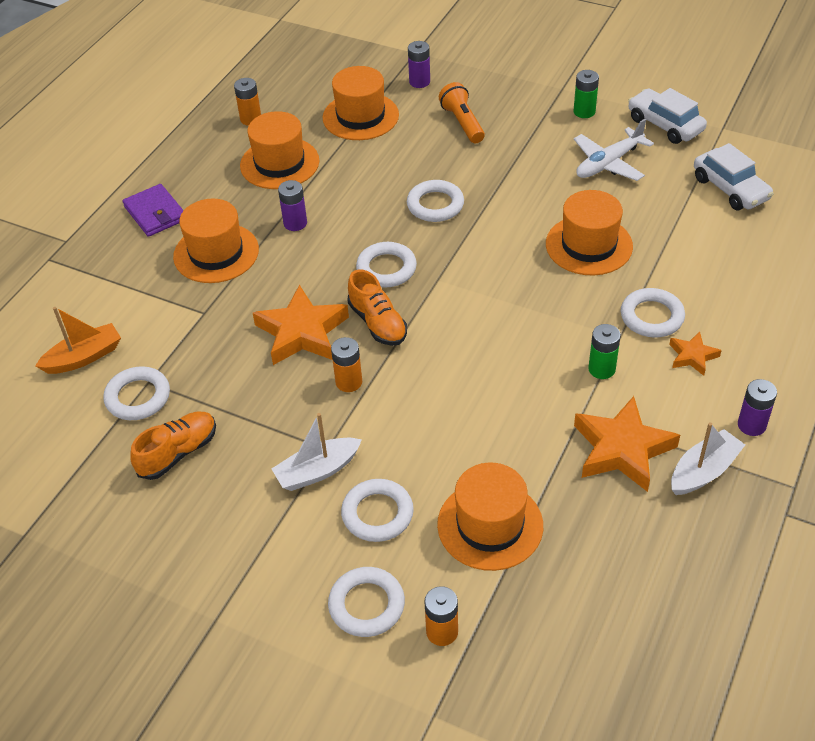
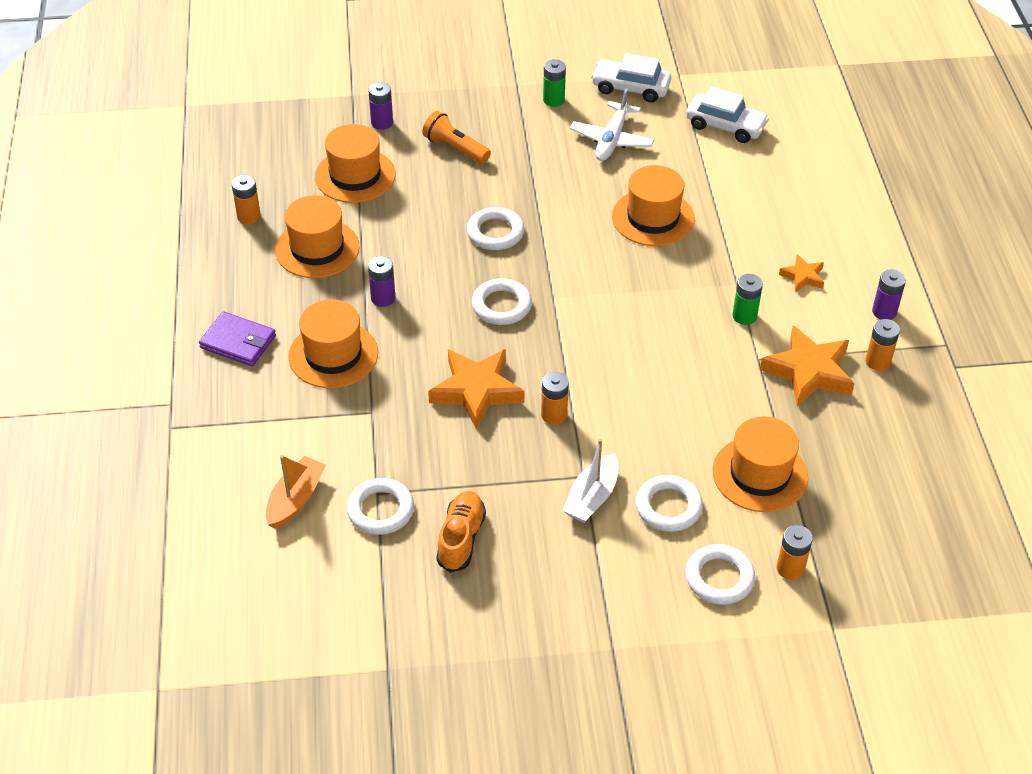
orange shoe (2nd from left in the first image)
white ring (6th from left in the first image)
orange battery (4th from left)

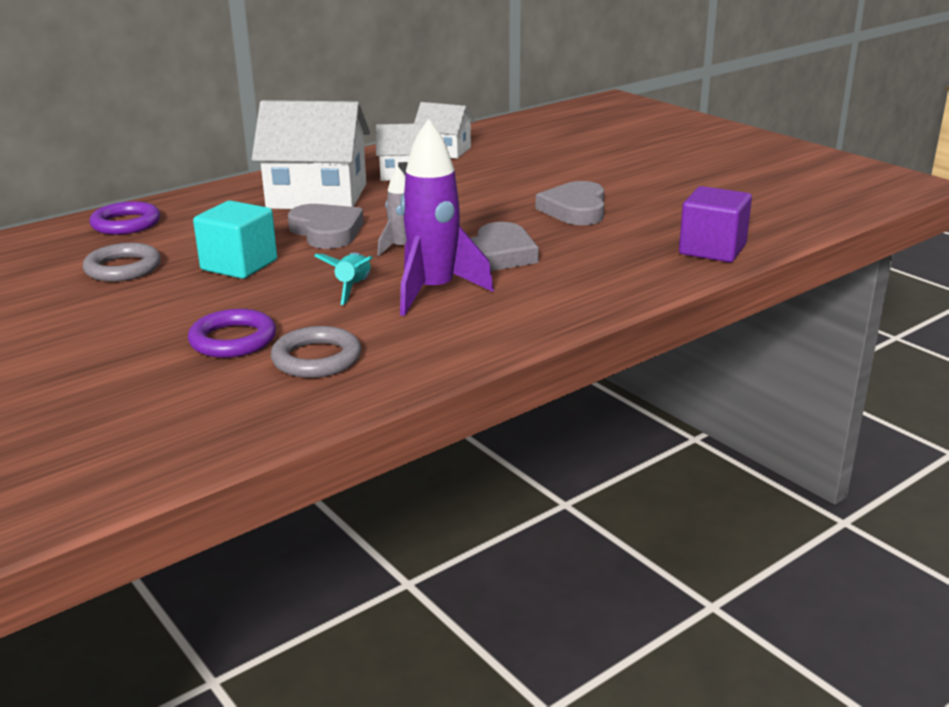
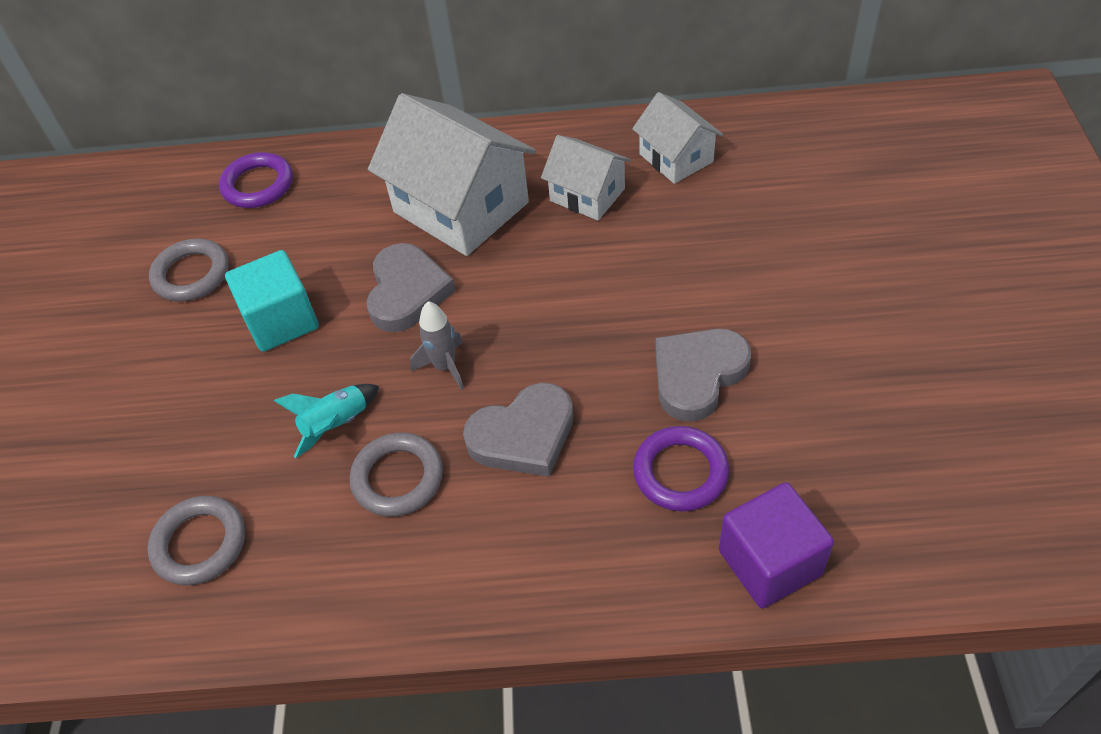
purple ring (2nd from left)
grey ring (3rd from left)

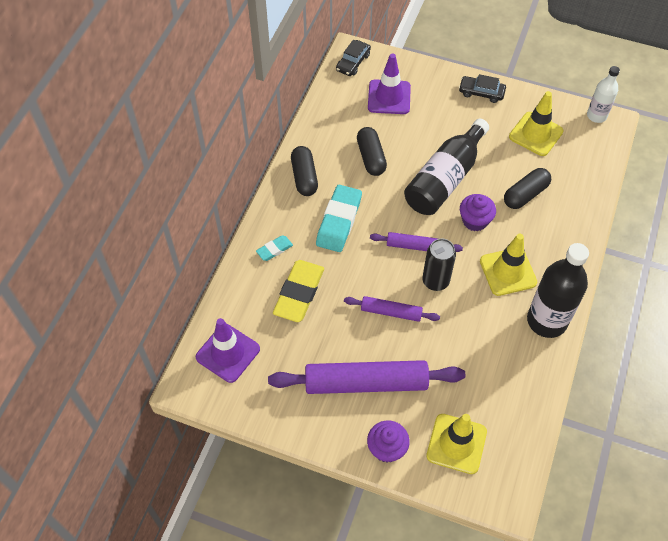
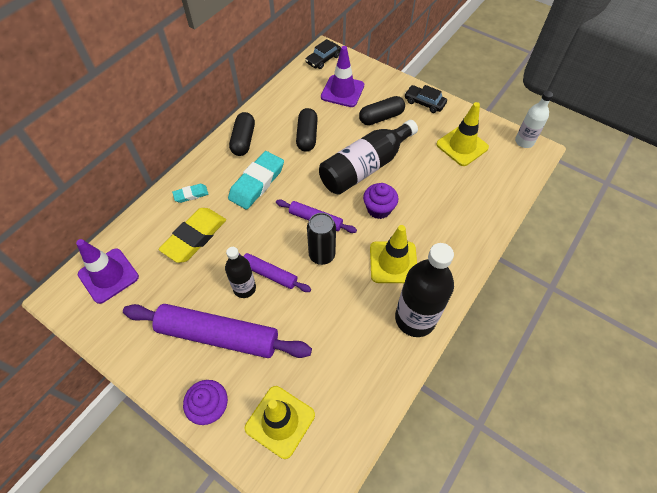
black bottle (1st from left)
black capsule (3rd from left)

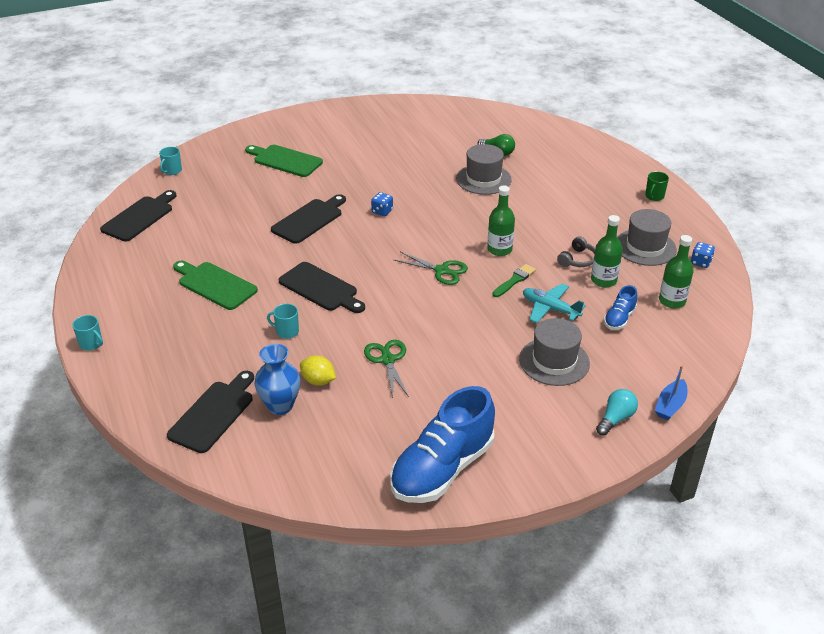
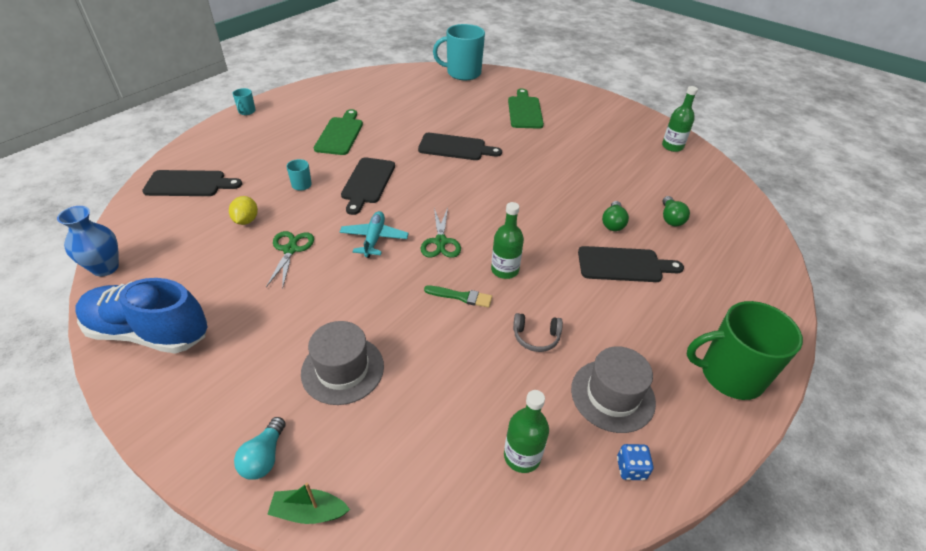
blue dice (1st from left in the first image)
blue shoe (2nd from left in the first image)
black cutting board (4th from left)
blue vase
turquoise plane
green bottle (3rd from left)
green light bulb (1st from left)
green boat
green scissors (1st from left)
turquoise light bulb
turquoise mug (3rd from left)
green mug

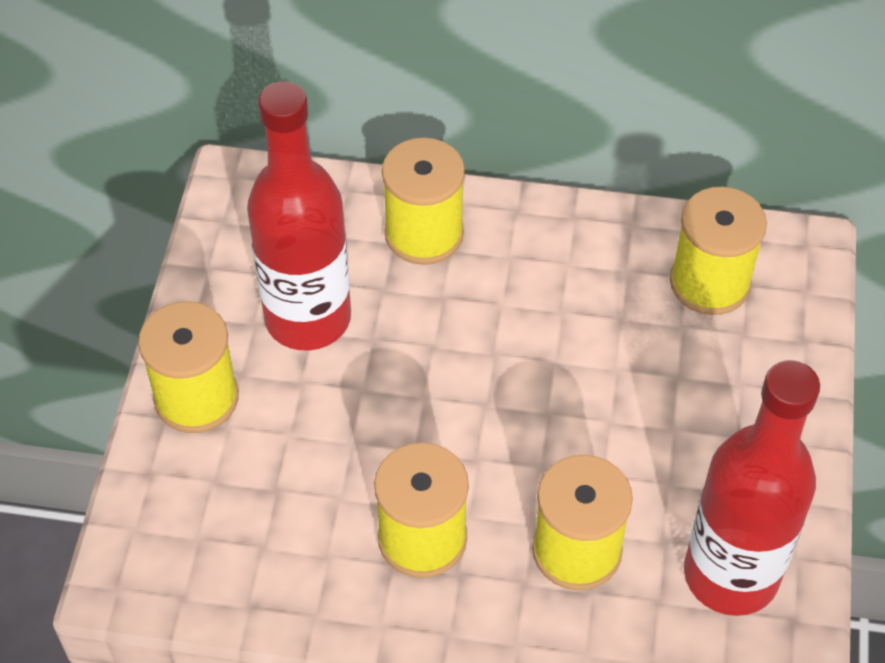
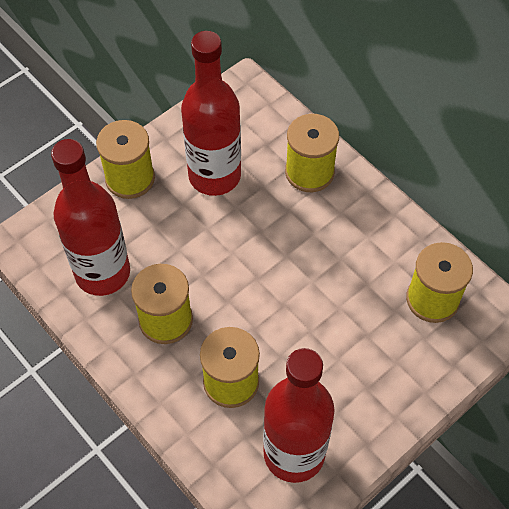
red bottle (1st from left)

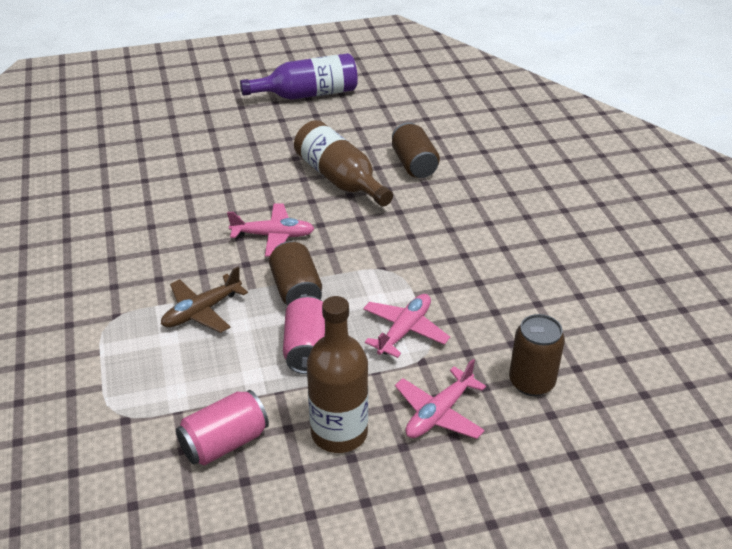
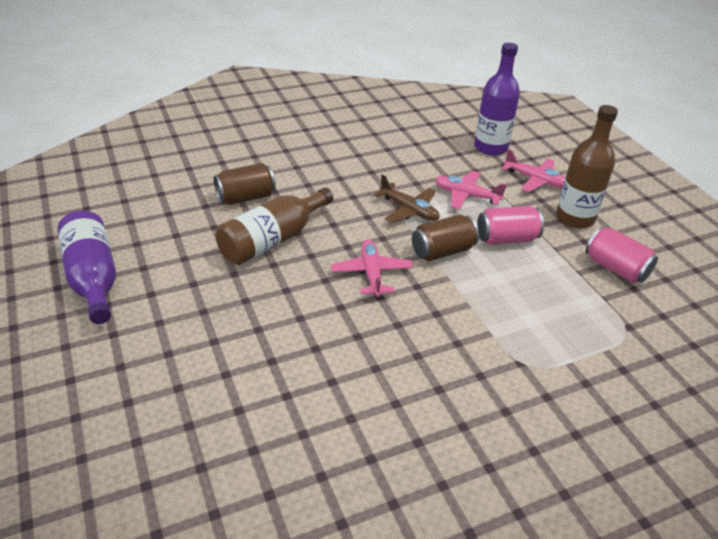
brown plane
purple bottle (2nd from left)

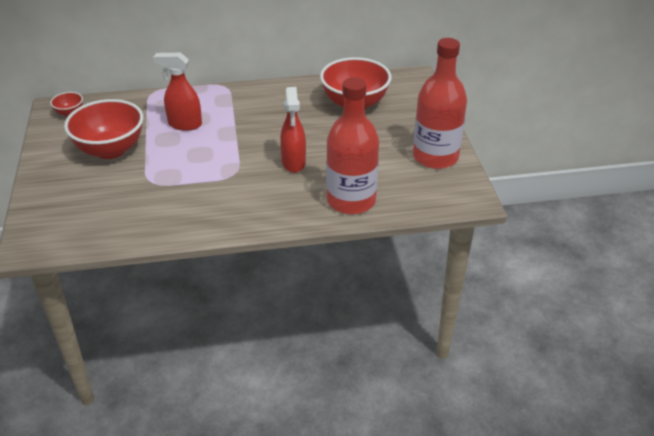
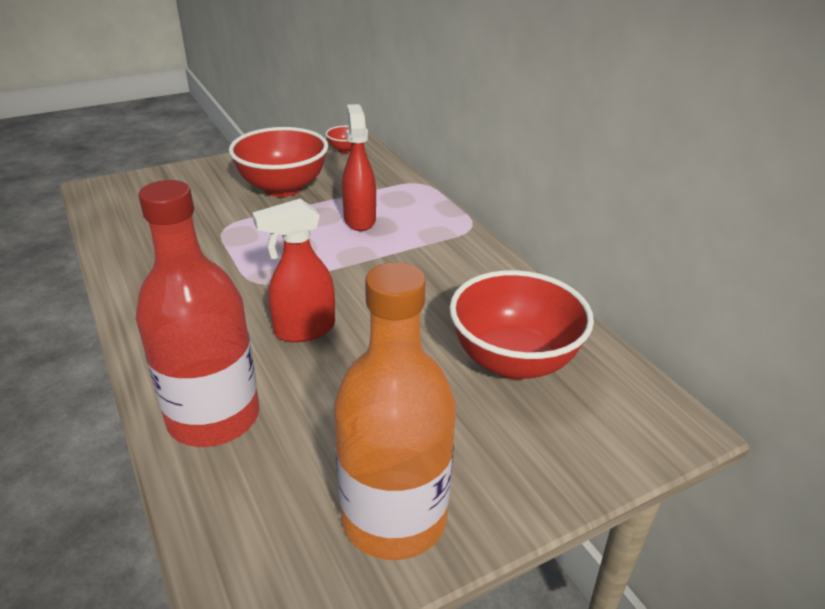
orange bottle

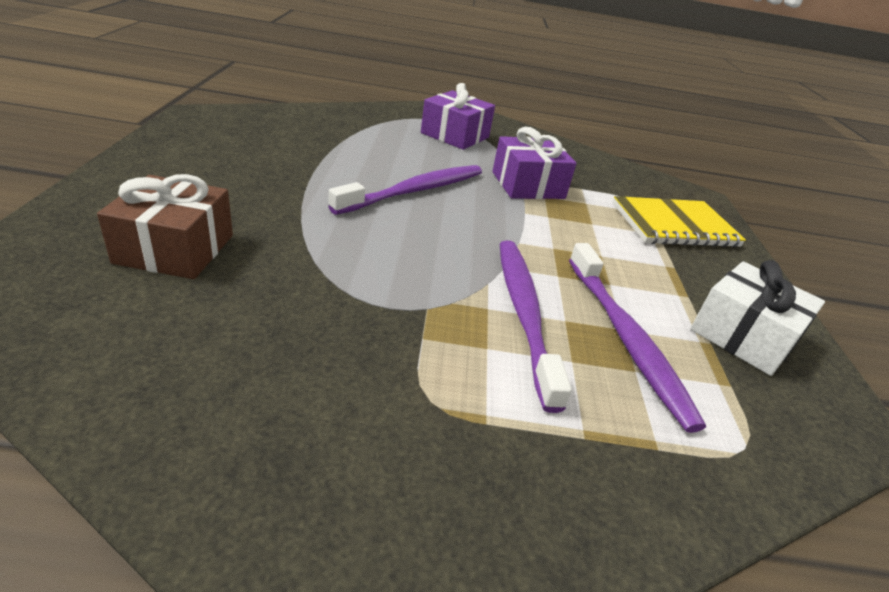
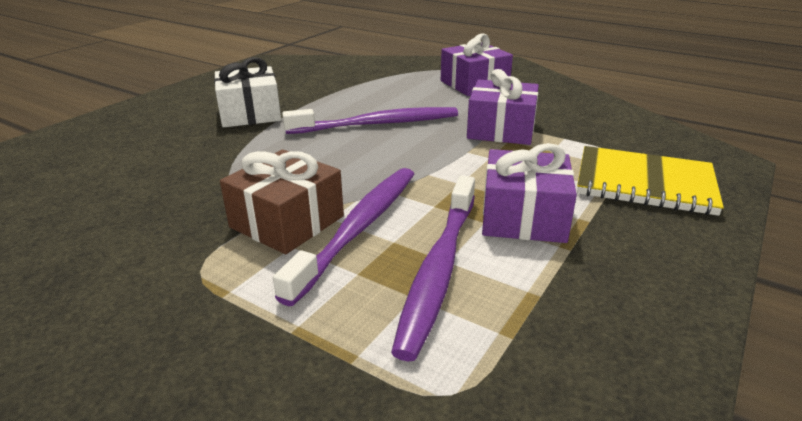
purple gift (3rd from left)
brown gift
white gift

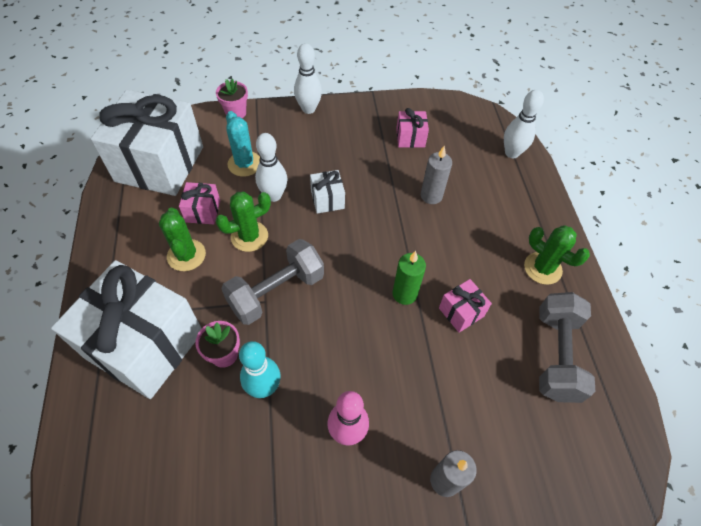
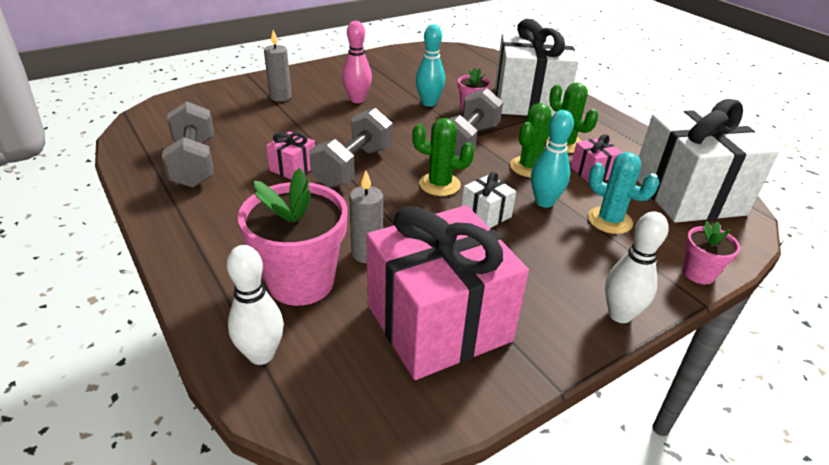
pink flower pot (1st from left)
green cactus (1st from left)
grey dumbbell (2nd from left)
turquoise bowling pin (2nd from left)
pink gift (2nd from left)

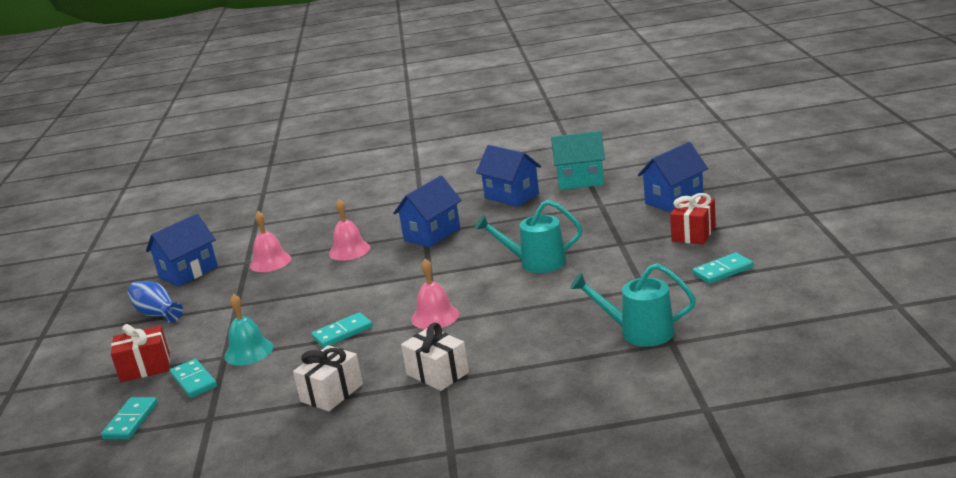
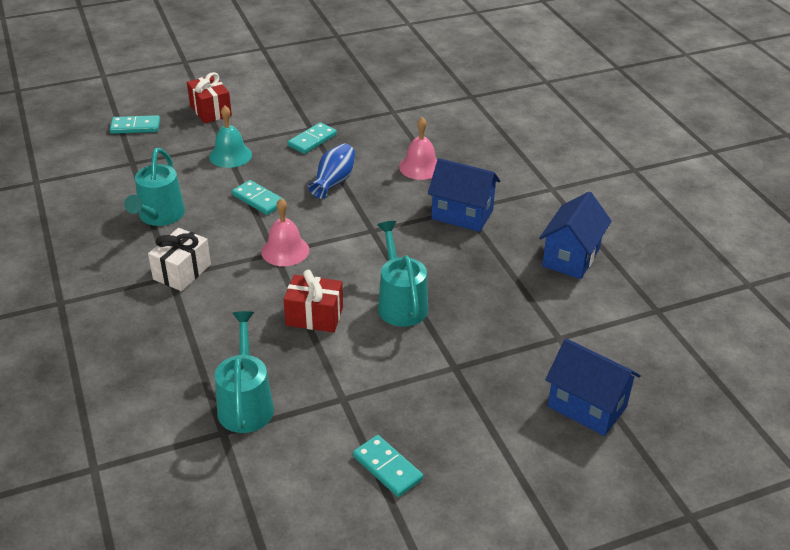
blue house (1st from left in the first image)
pink bell (1st from left in the first image)
turquoise house
blue vase
turquoise domino (3rd from left)
red gift (2nd from left)
turquoise watering can (1st from left)

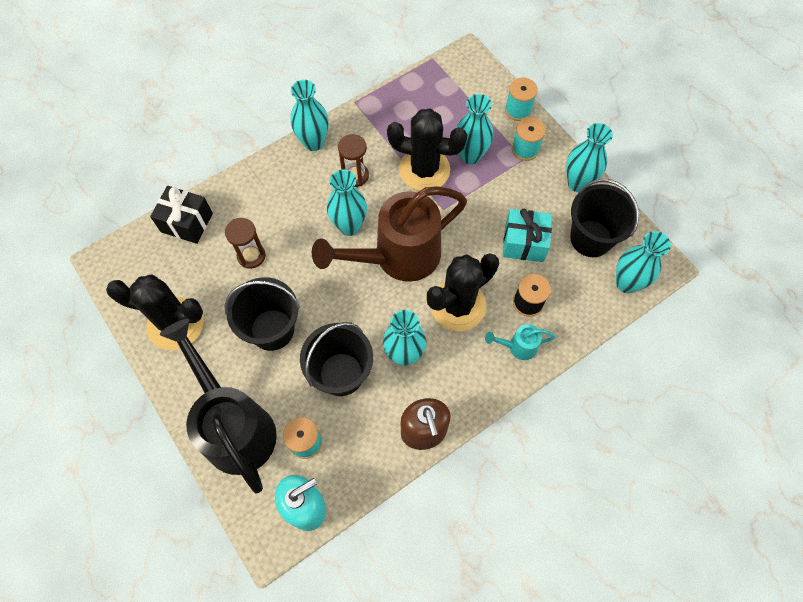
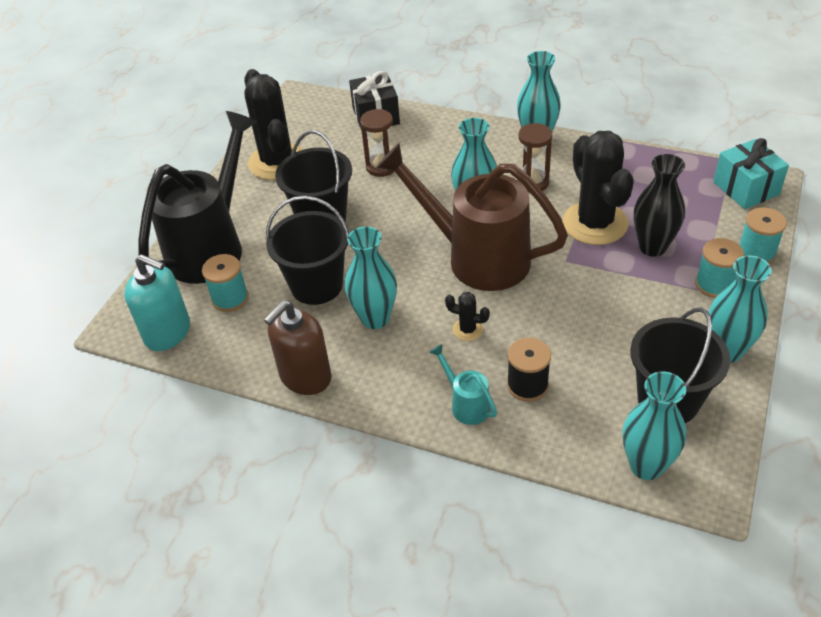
turquoise gift
black vase
black cactus (2nd from left)

